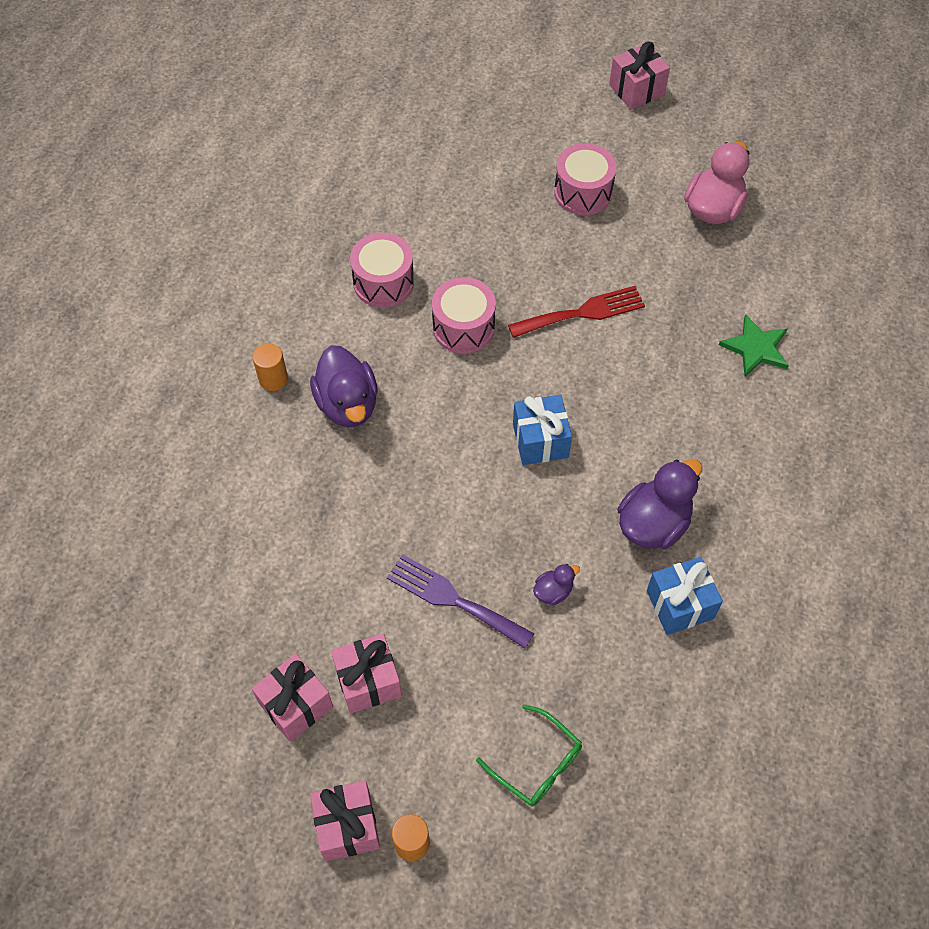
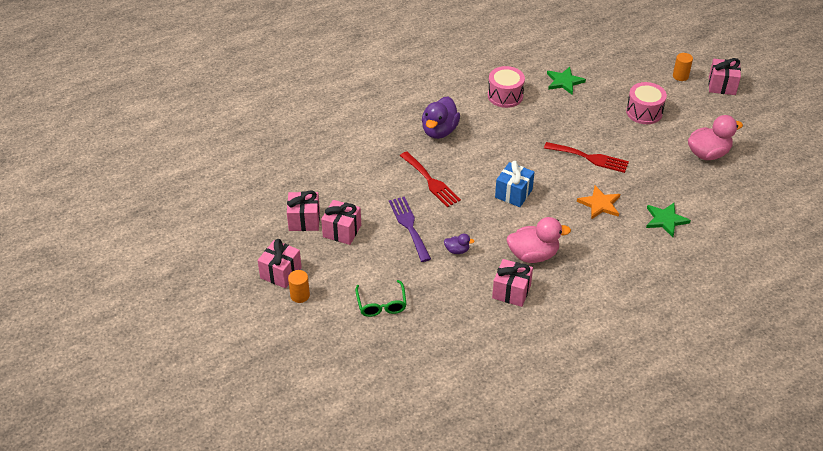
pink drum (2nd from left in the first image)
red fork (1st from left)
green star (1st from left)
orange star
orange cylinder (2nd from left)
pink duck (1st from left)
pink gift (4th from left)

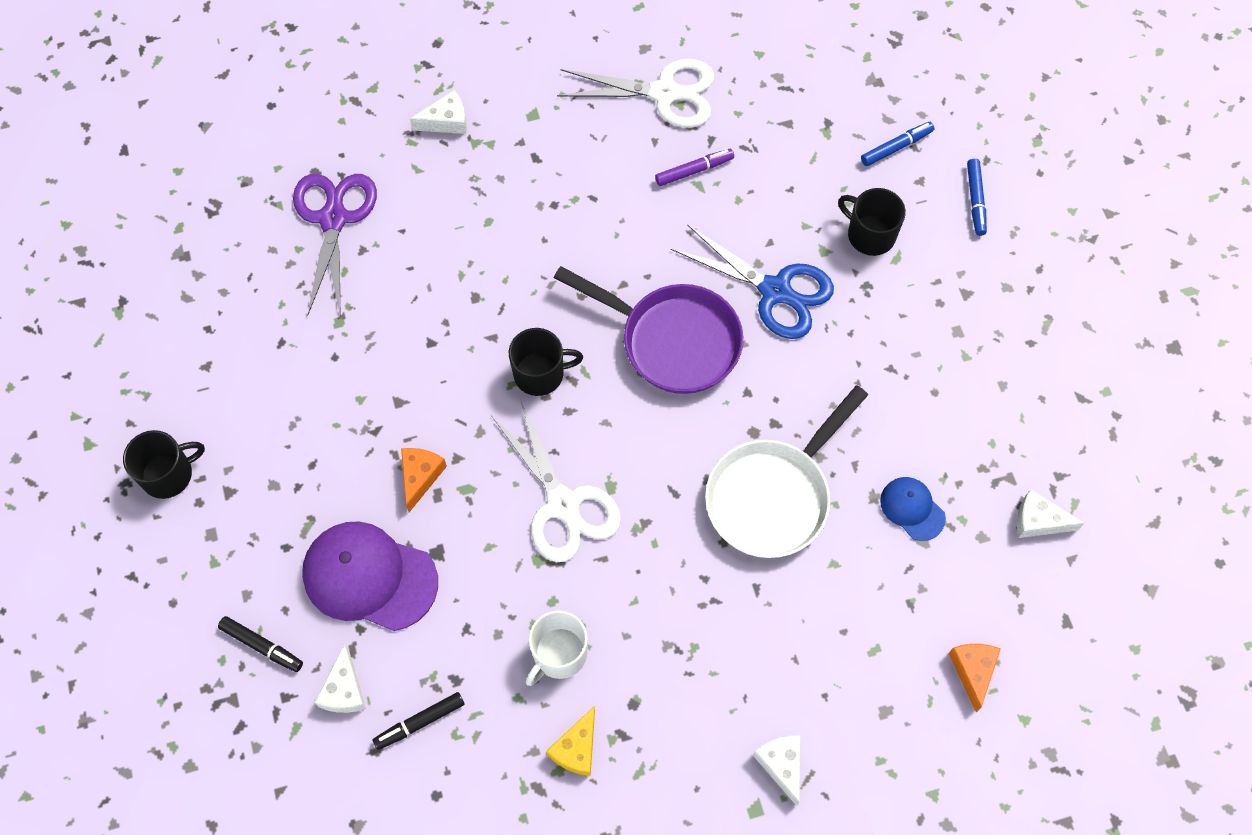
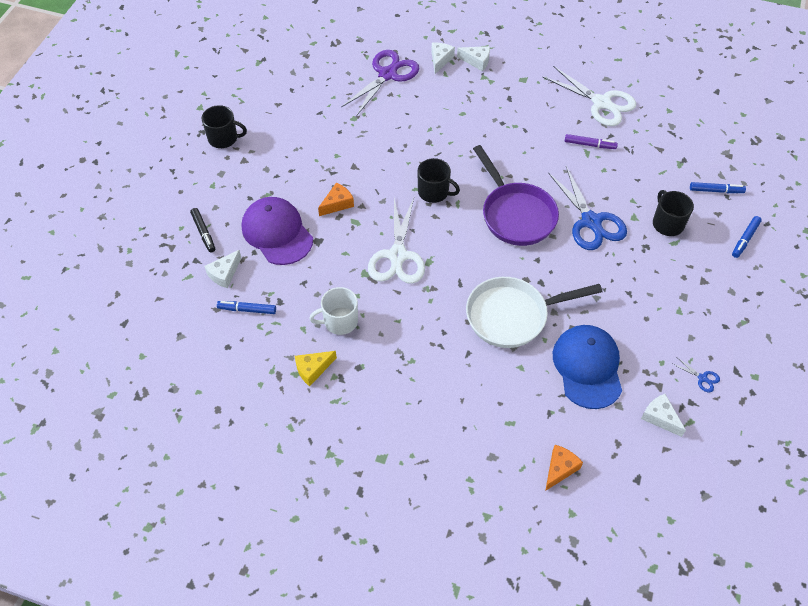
blue scissors (2nd from left)
white cheese (2nd from left)
blue marker (1st from left)
blue cap

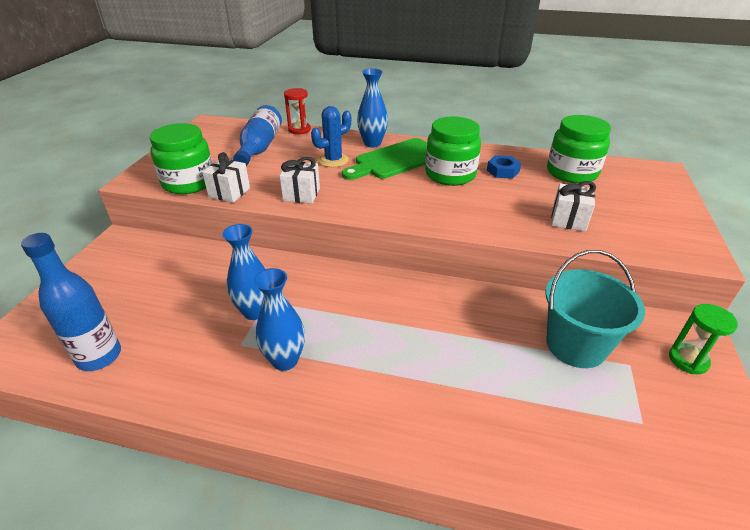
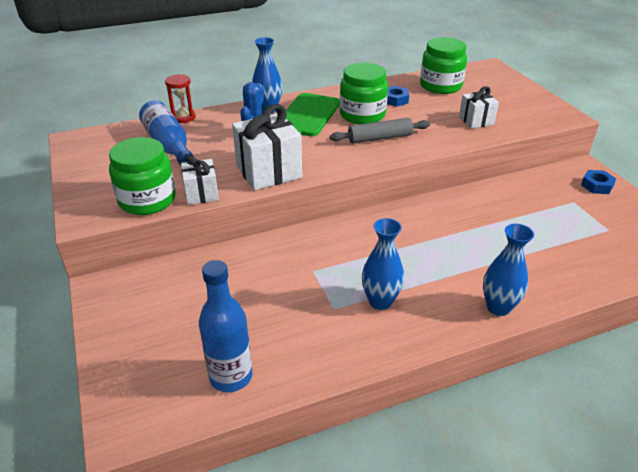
turquoise bucket
grey rolling pin
blue vase (3rd from left)
blue nut (2nd from left)
white gift (2nd from left)

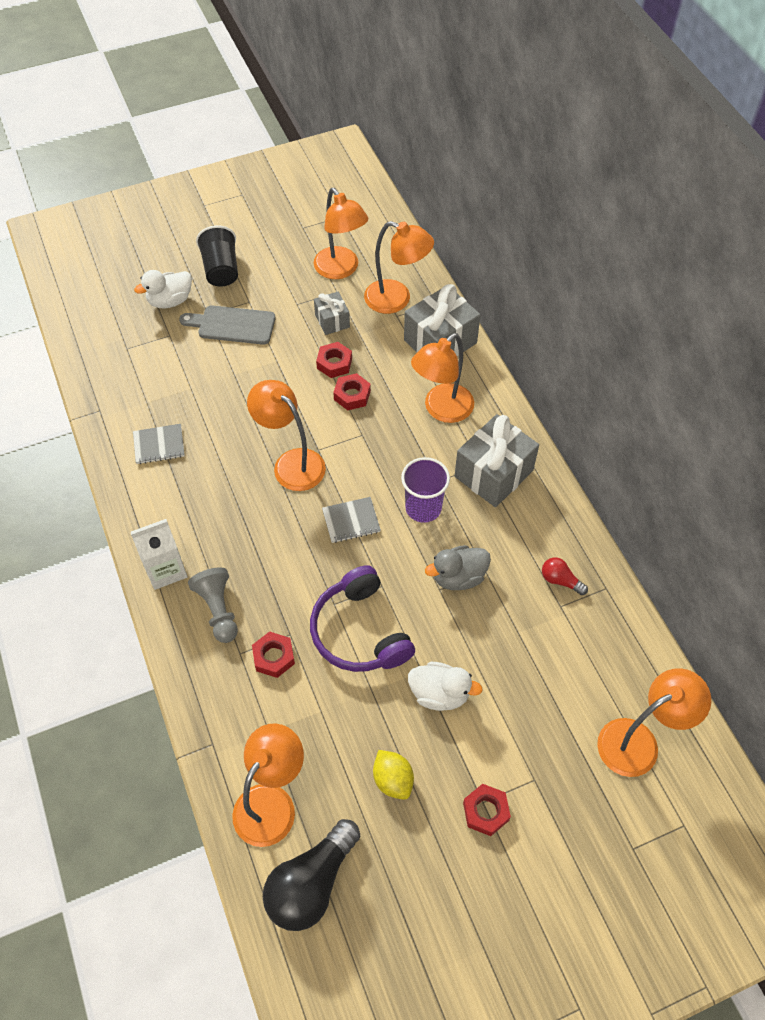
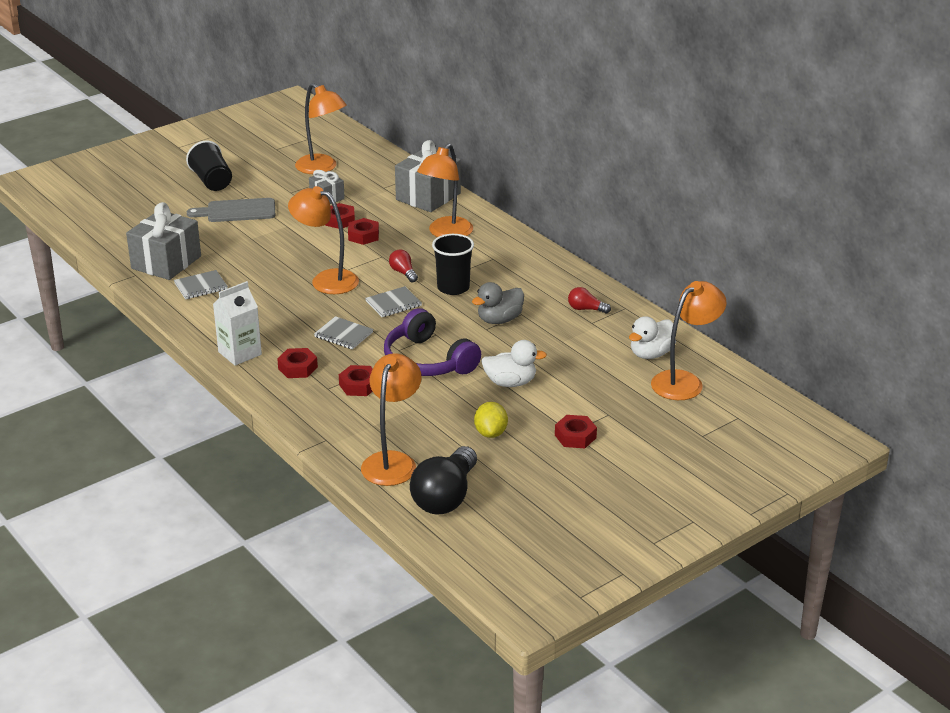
orange lamp (4th from left in the first image)
grey notebook (2nd from left)
red light bulb (1st from left)
white duck (2nd from left)
grey gift (1st from left)
red nut (1st from left)
black cup (2nd from left)
yellow lemon

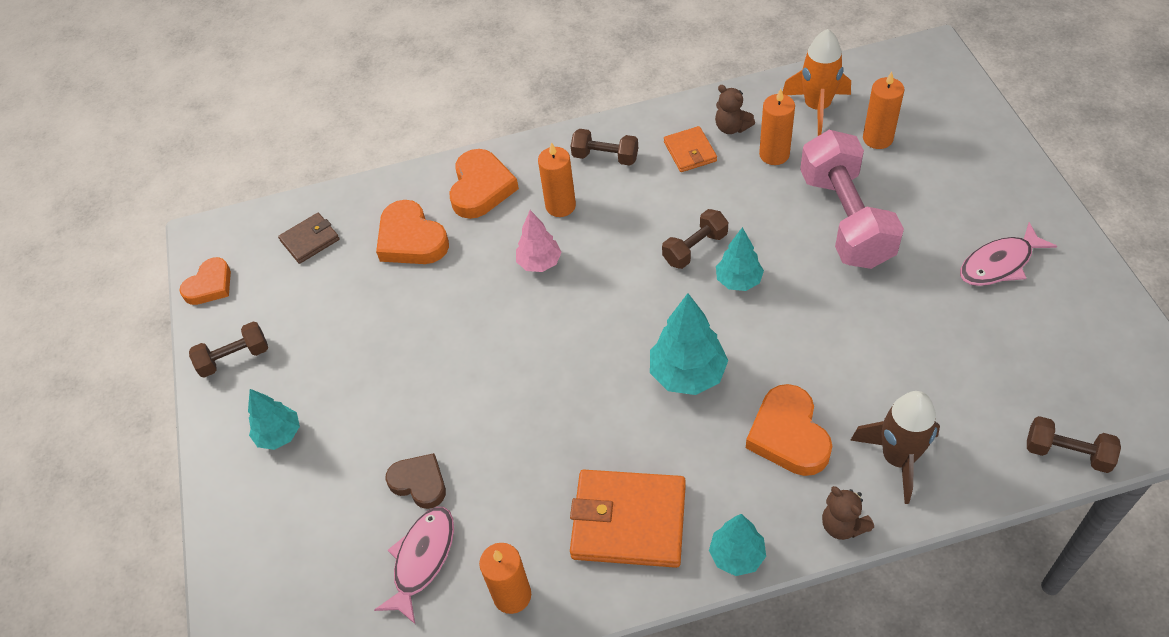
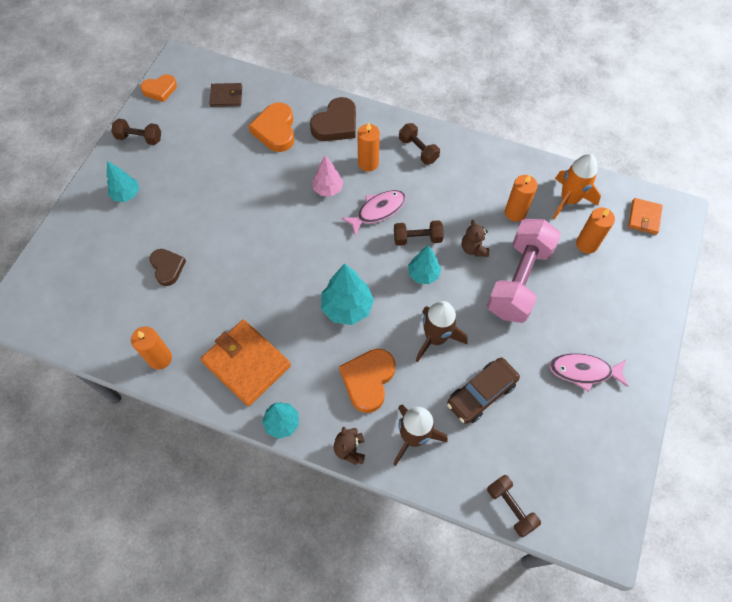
brown rocket (2nd from left)
brown car
pink fish (1st from left)
orange wallet (2nd from left)
brown teddy bear (2nd from left)
brown heart (2nd from left)

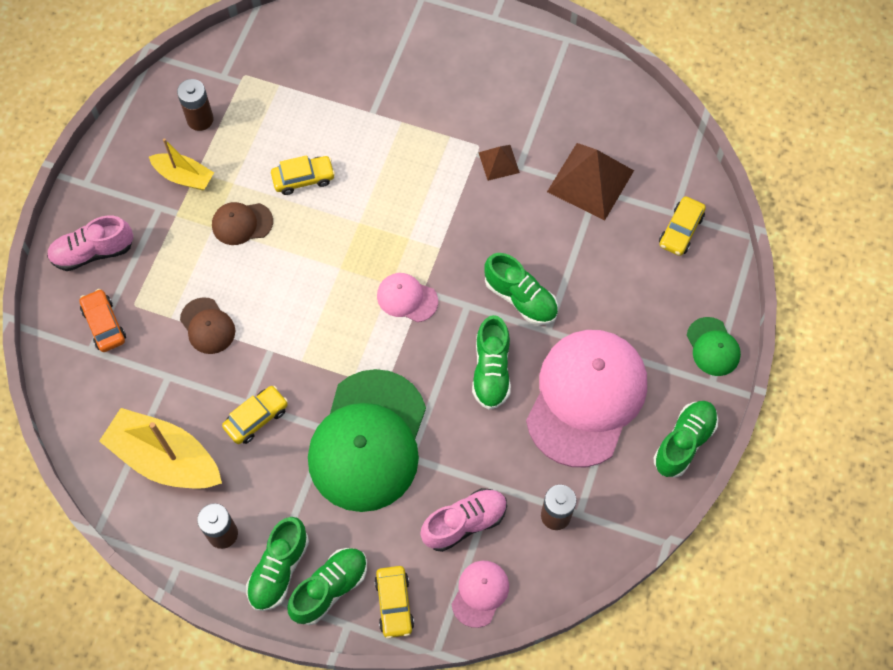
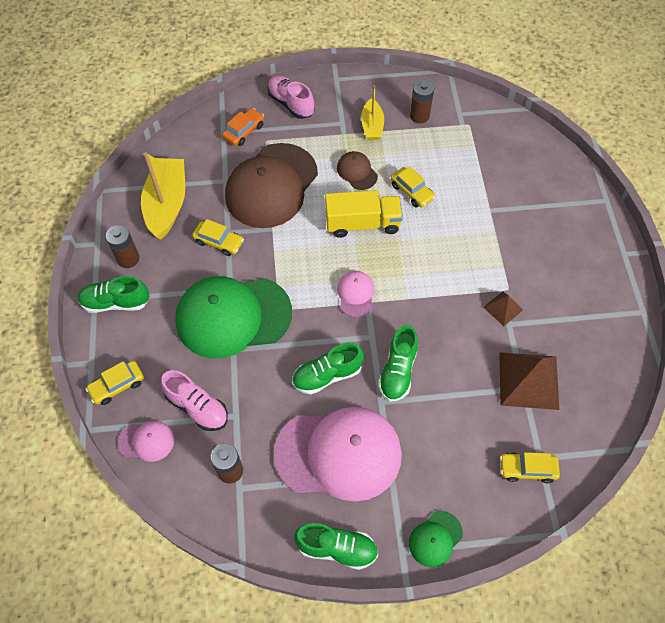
green shoe (2nd from left in the first image)
yellow truck
brown cap (1st from left)

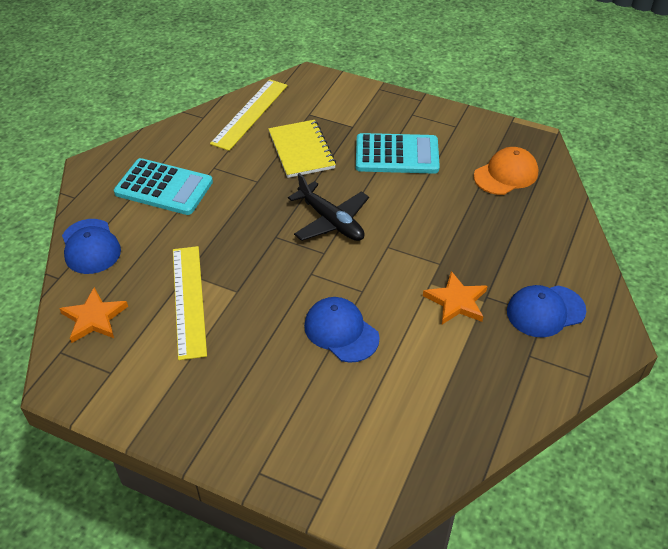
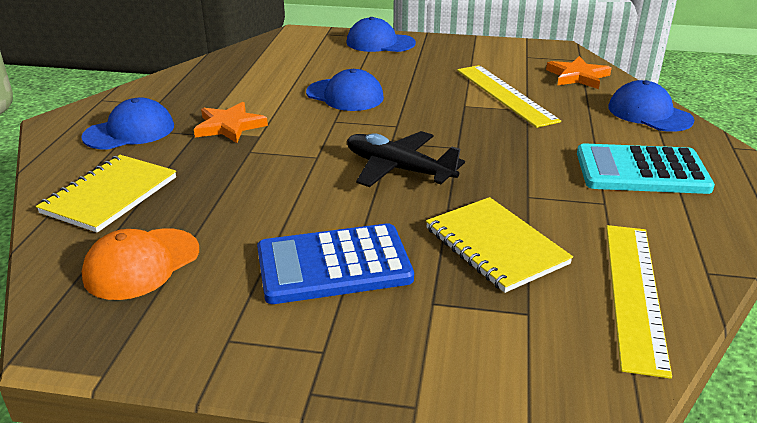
yellow notebook (1st from left)
blue cap (3rd from left)
blue calculator

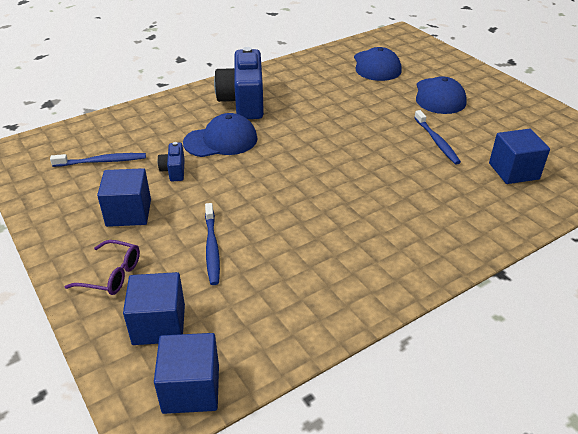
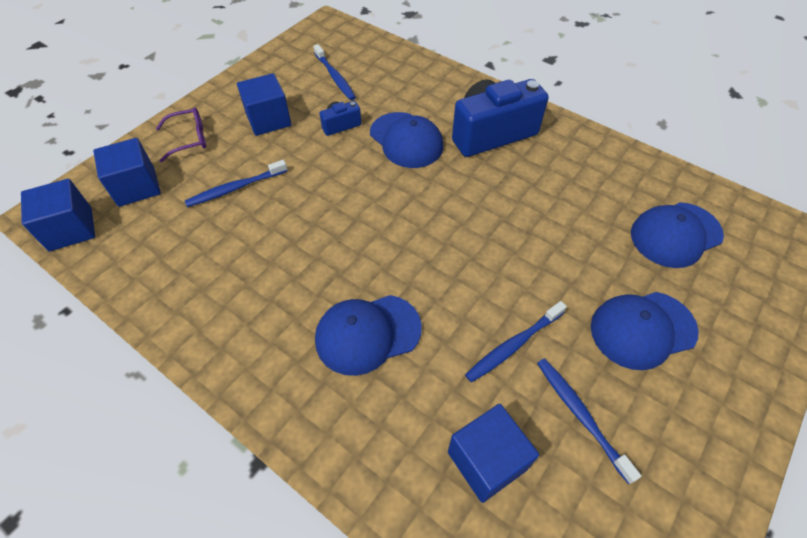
blue cap (1st from left)
blue toothbrush (4th from left)
purple glasses

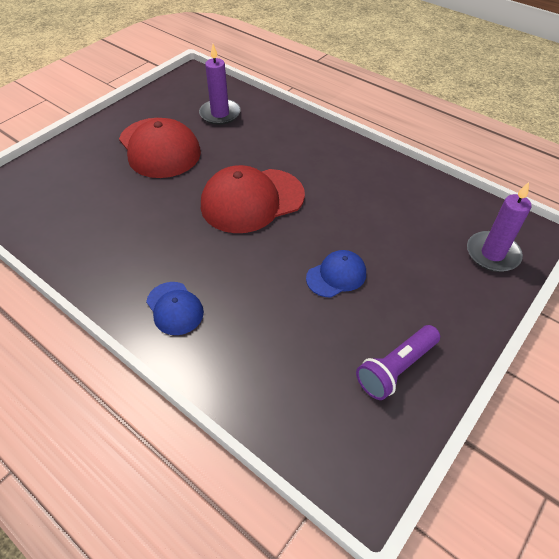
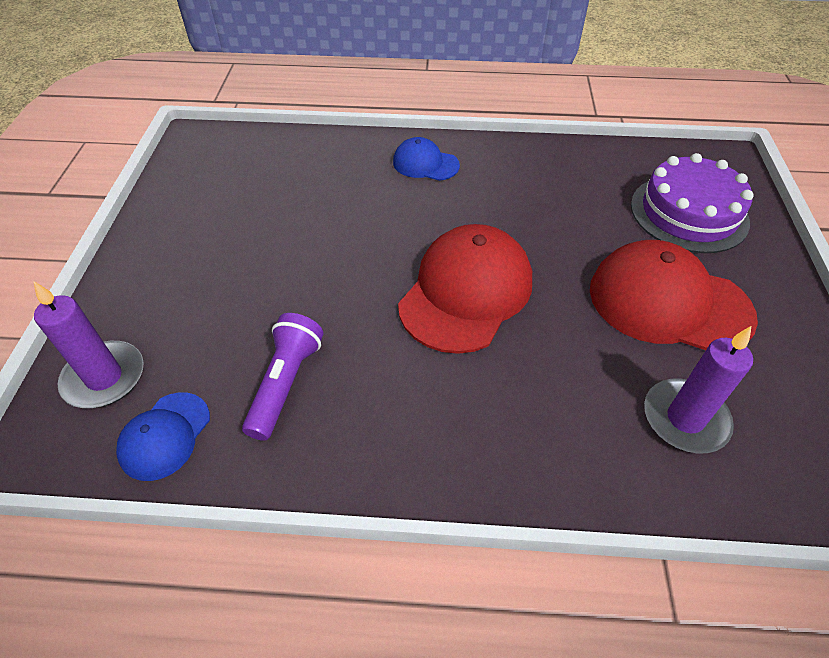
purple cake
blue cap (1st from left)
purple flashlight

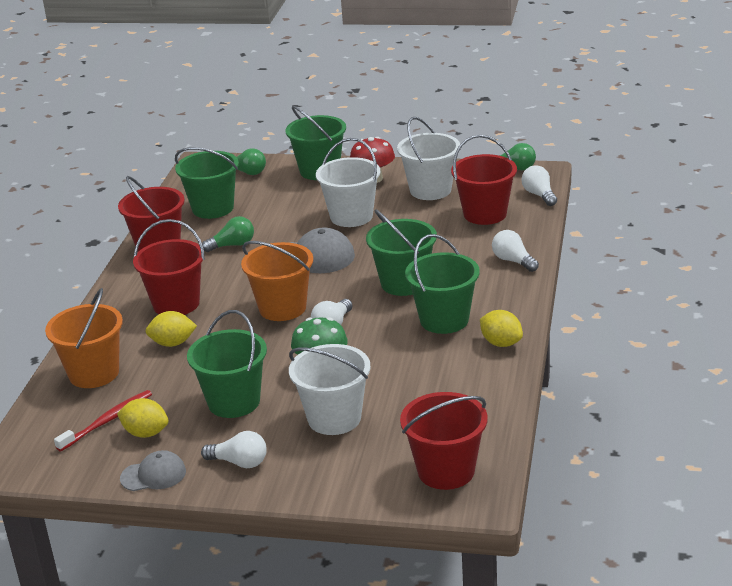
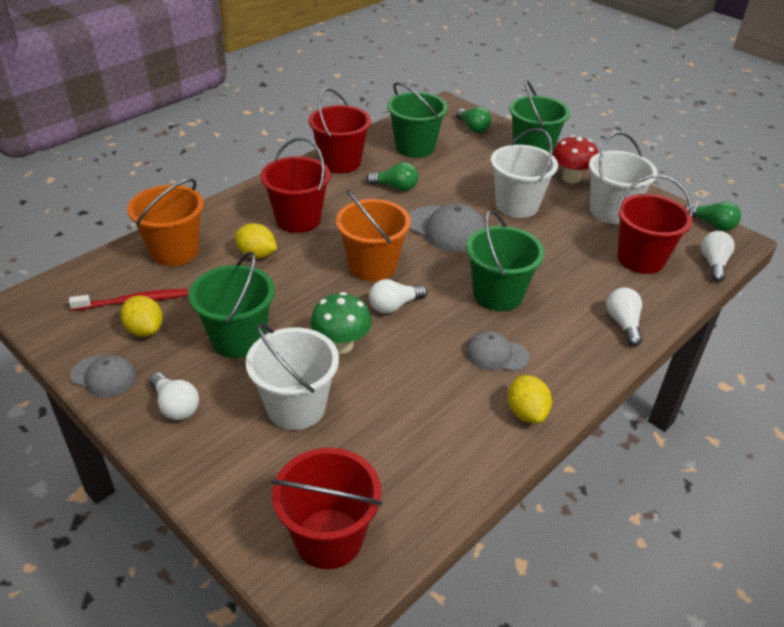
grey cap (3rd from left)

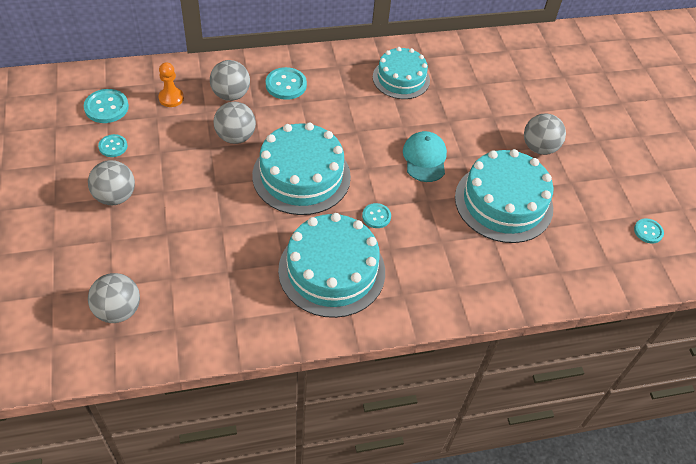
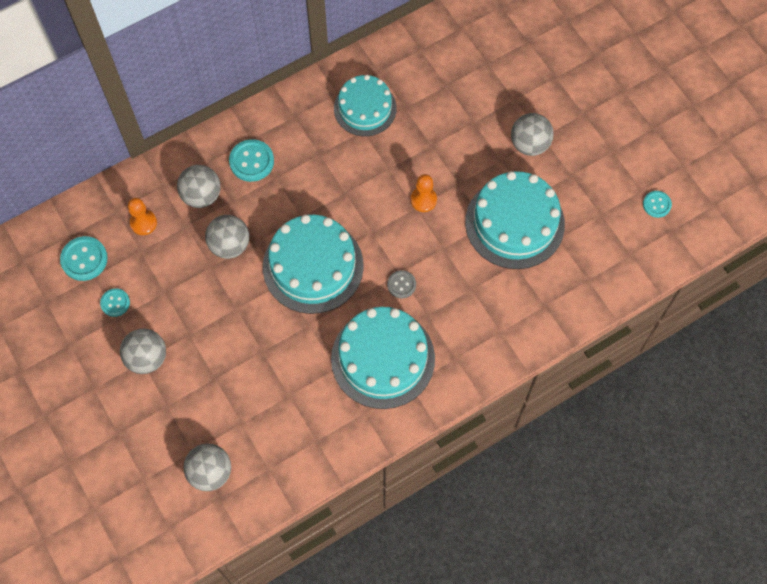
orange pawn (2nd from left)
grey button

